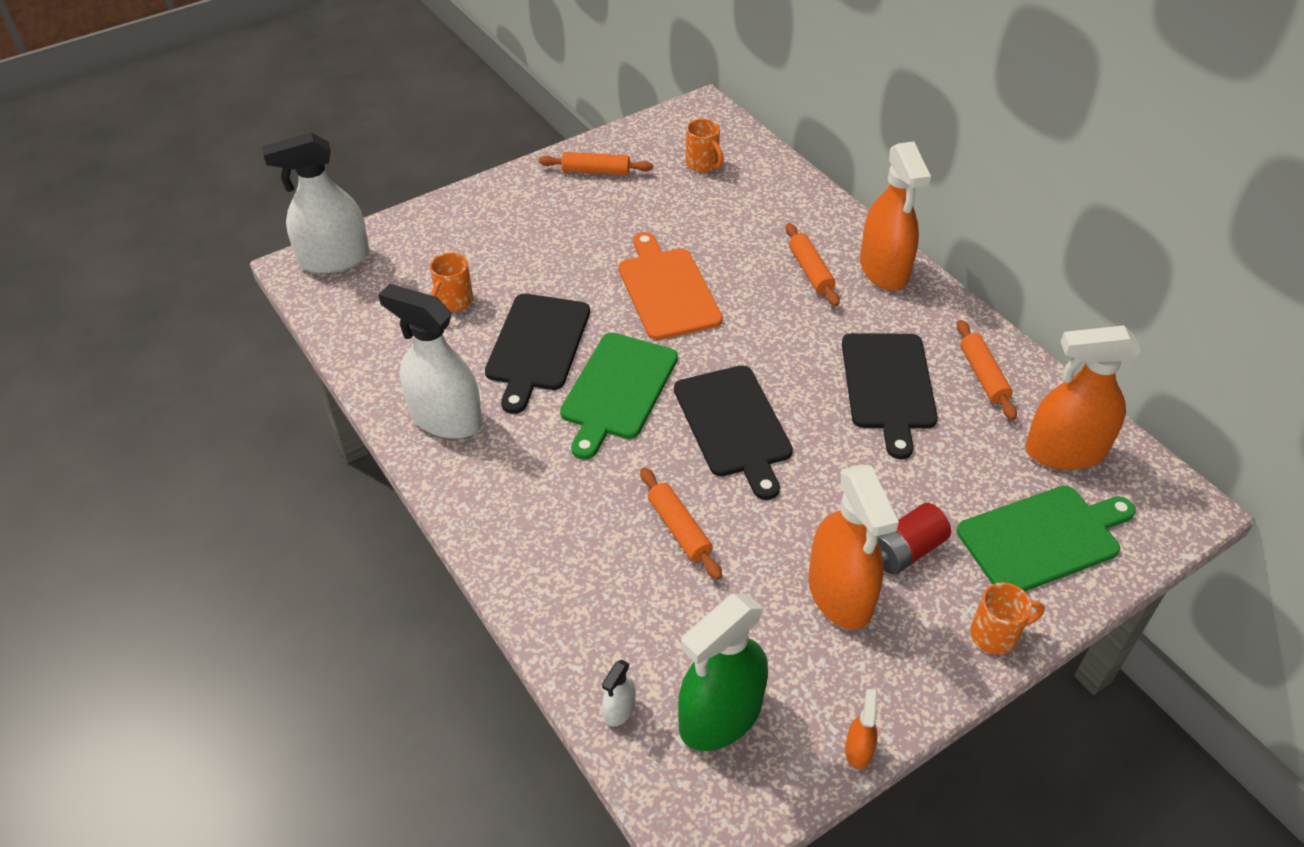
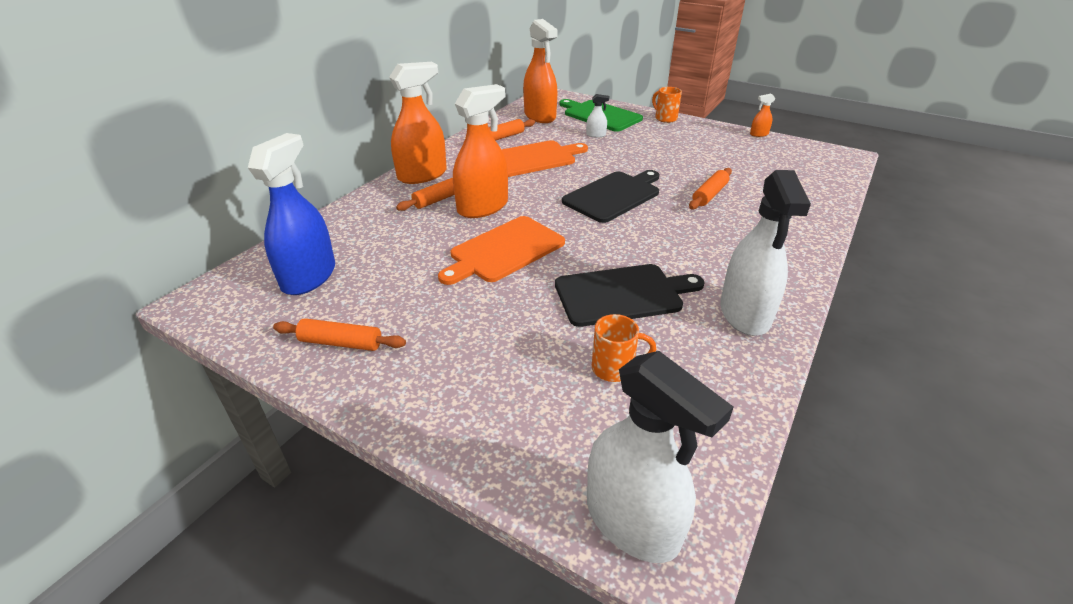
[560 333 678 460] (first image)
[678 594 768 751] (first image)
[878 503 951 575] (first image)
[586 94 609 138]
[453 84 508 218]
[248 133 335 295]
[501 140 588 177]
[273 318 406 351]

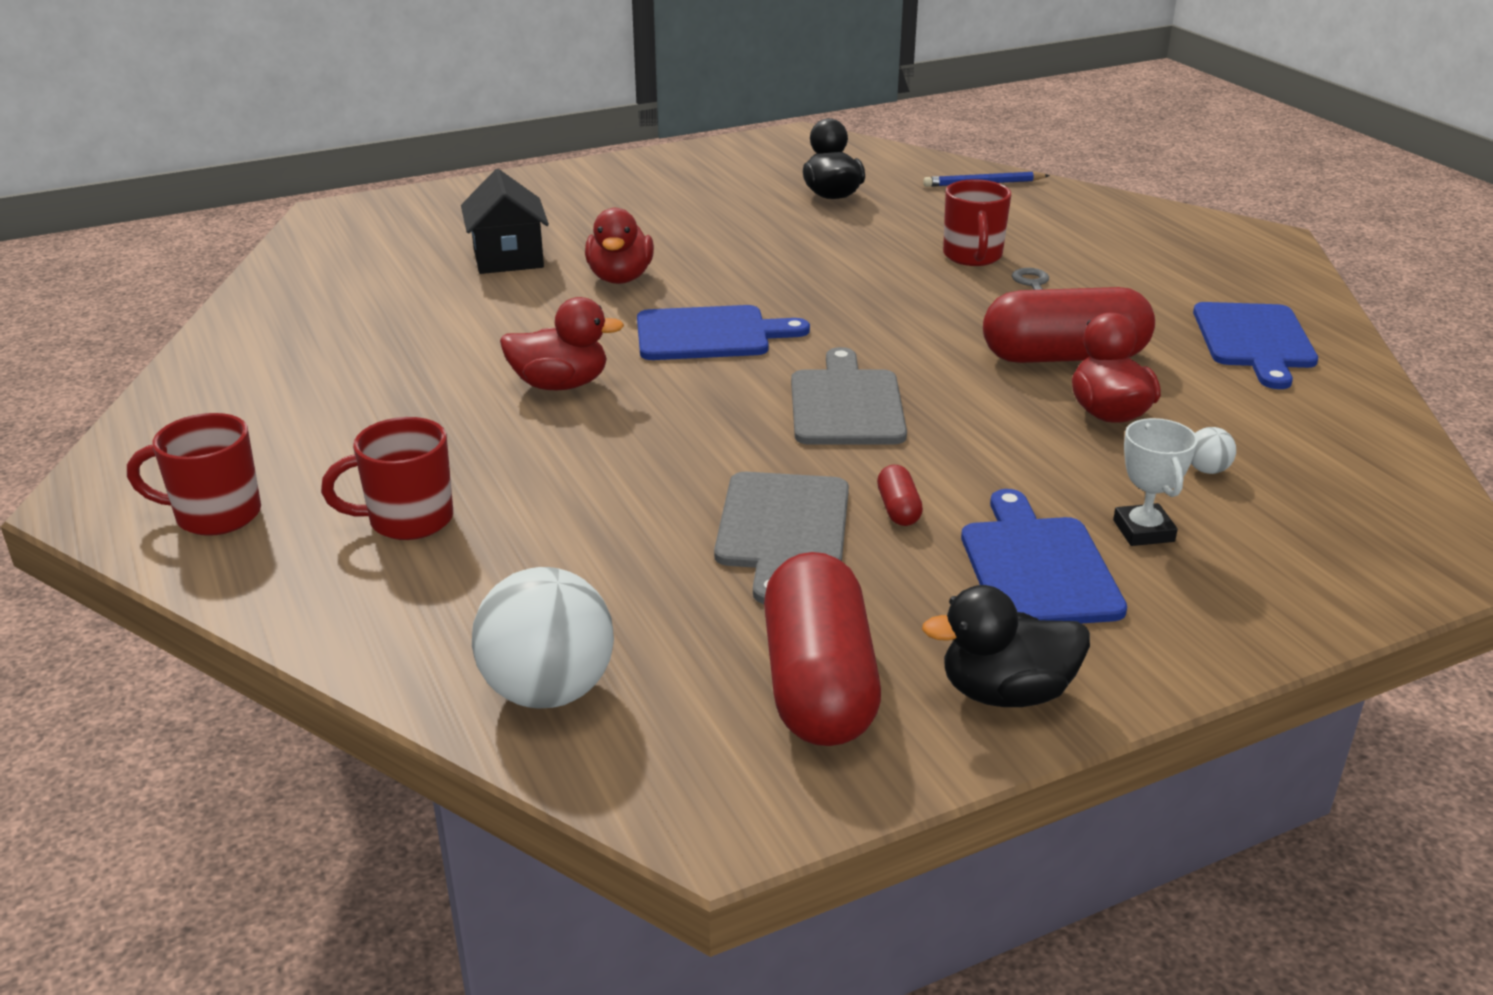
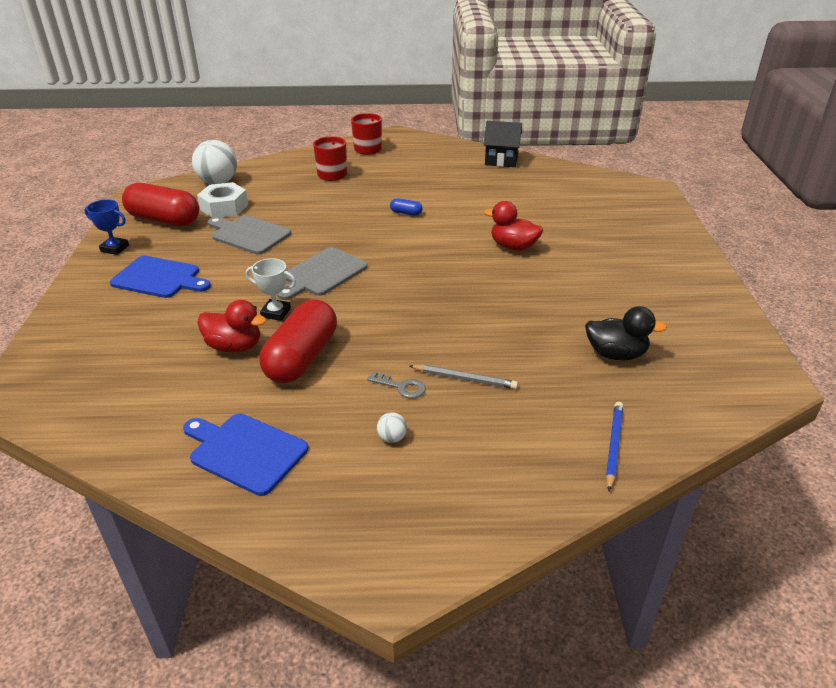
[637 305 810 360] (first image)
[877 465 923 526] (first image)
[197 182 248 217]
[483 121 522 167]
[246 258 296 321]
[377 412 407 443]
[390 198 423 215]
[84 199 129 255]
[410 365 518 389]
[277 247 368 300]

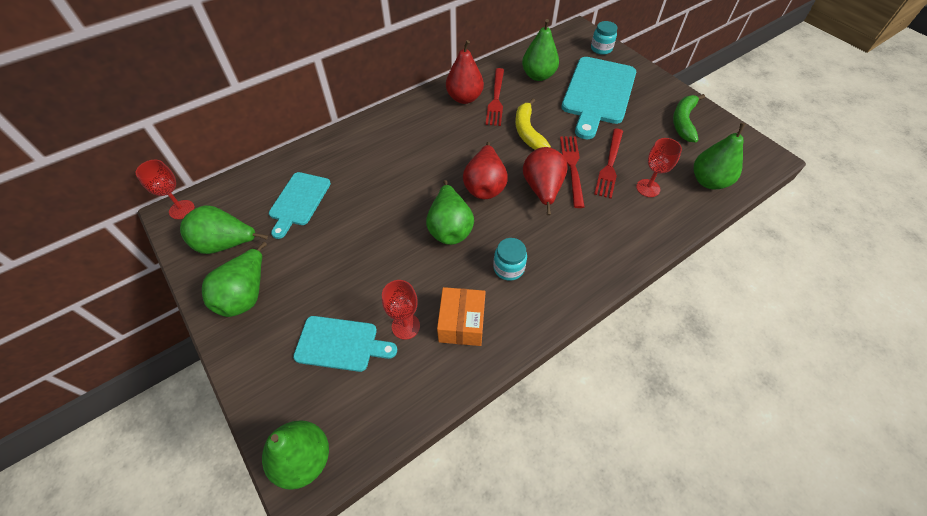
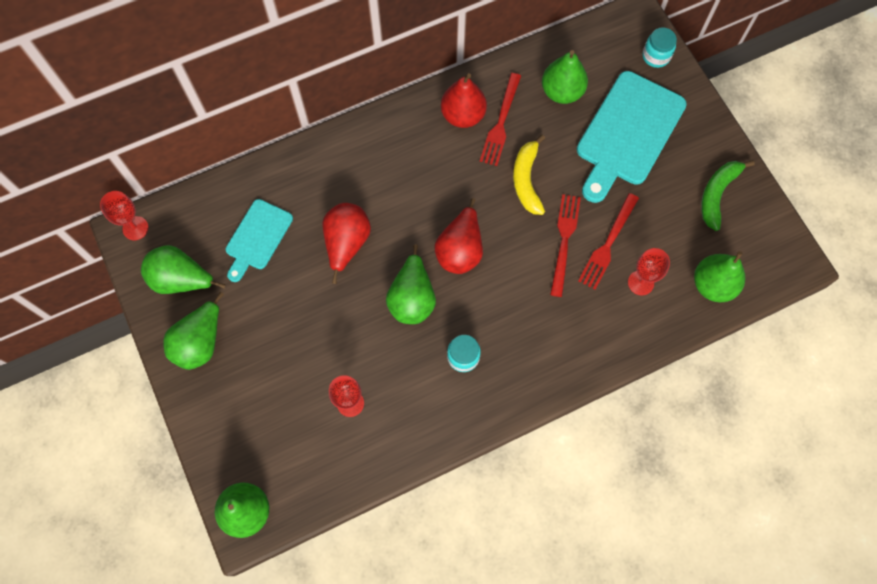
[293 316 397 372] (first image)
[437 287 486 346] (first image)
[322 203 371 284]

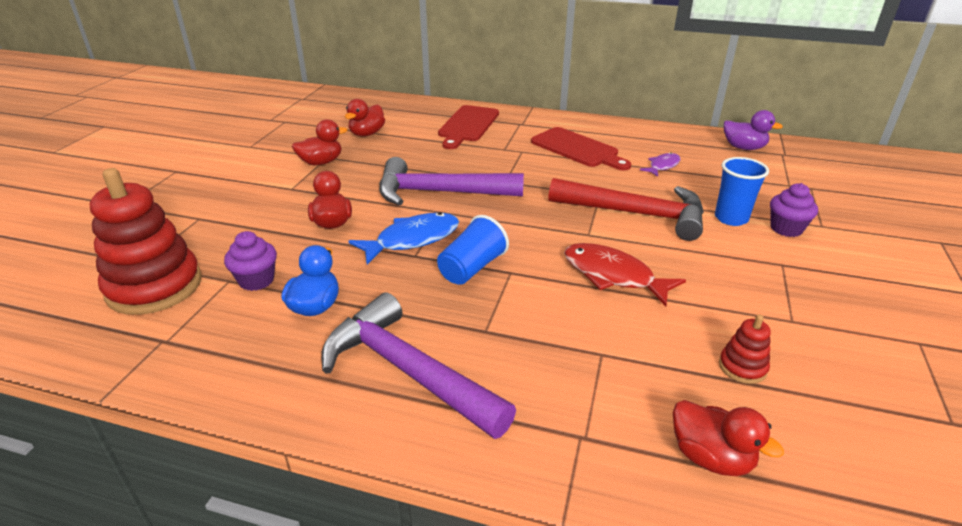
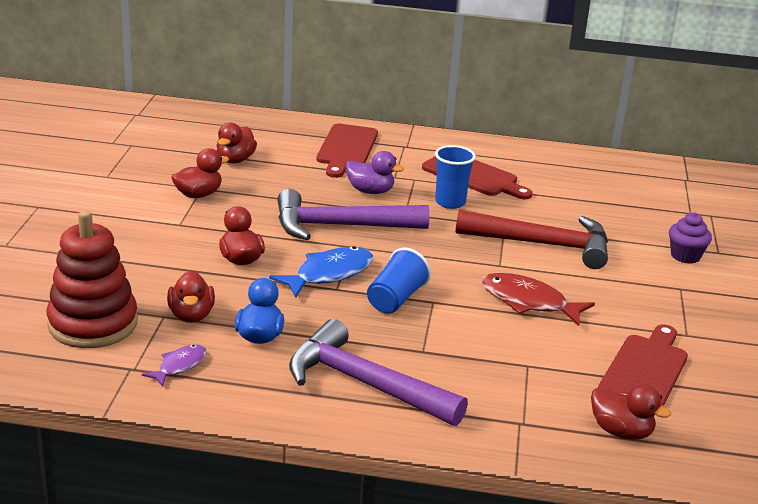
[142 344 207 387]
[435 145 476 209]
[345 151 404 194]
[167 271 215 323]
[598 324 688 406]

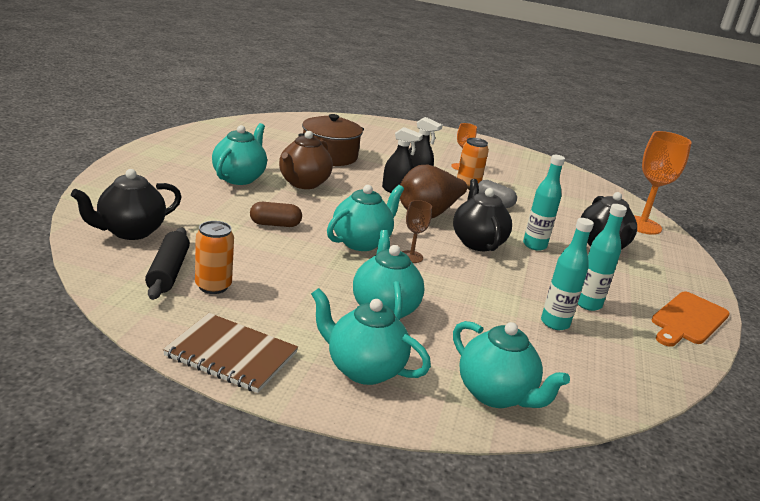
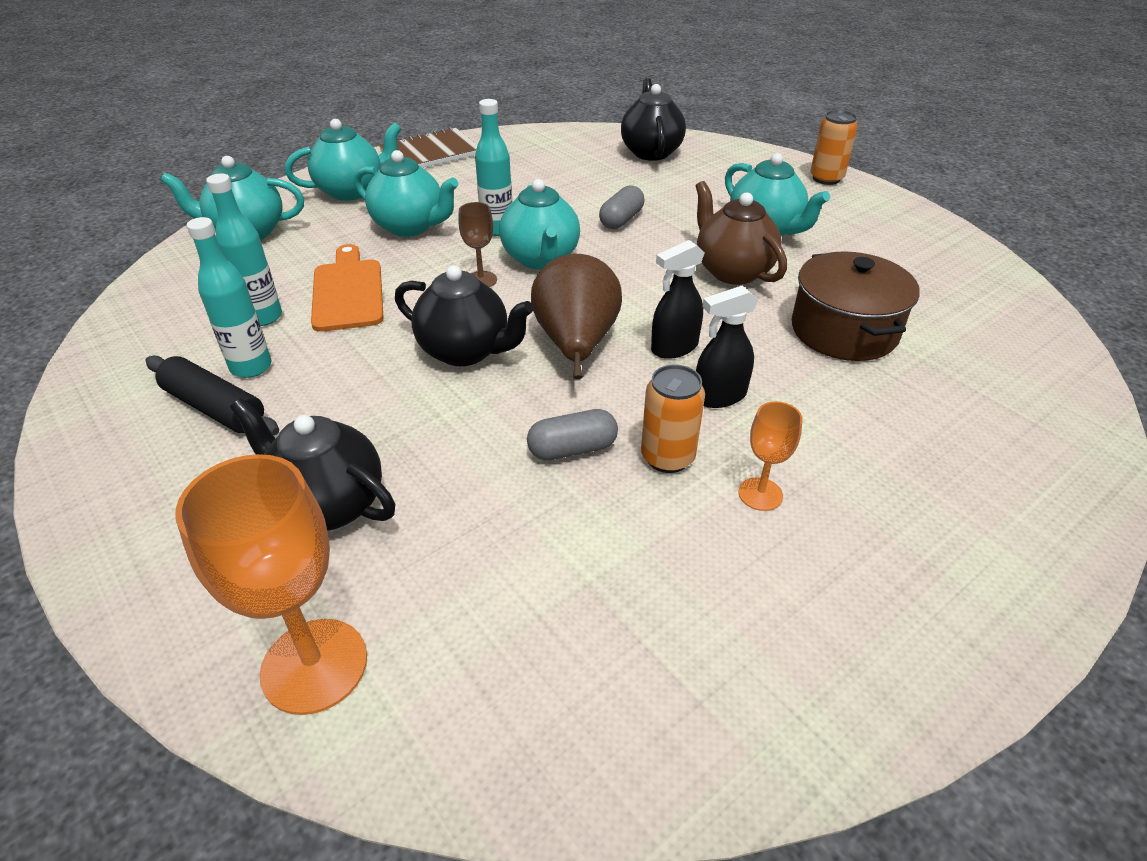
[146 355 279 435]
[810 110 858 185]
[475 99 513 236]
[311 244 384 332]
[599 185 644 229]

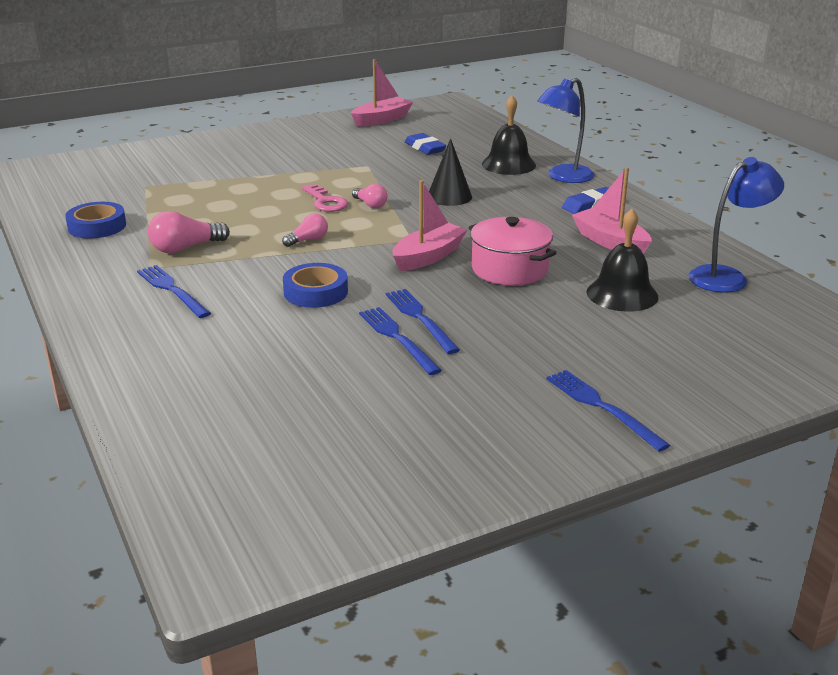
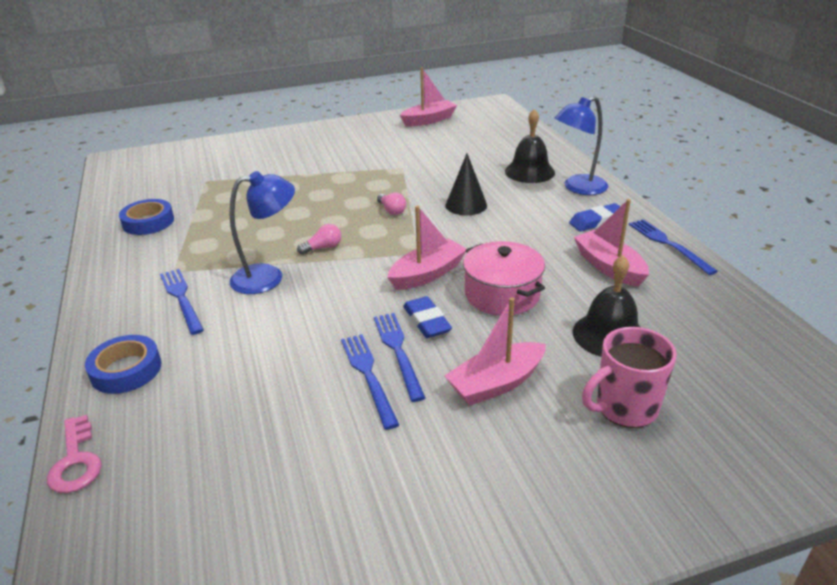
[148 211 230 253] (first image)
[444 297 546 405]
[582 327 677 428]
[85 335 162 394]
[47 415 102 493]
[403 296 452 338]
[629 219 718 275]
[229 171 295 294]

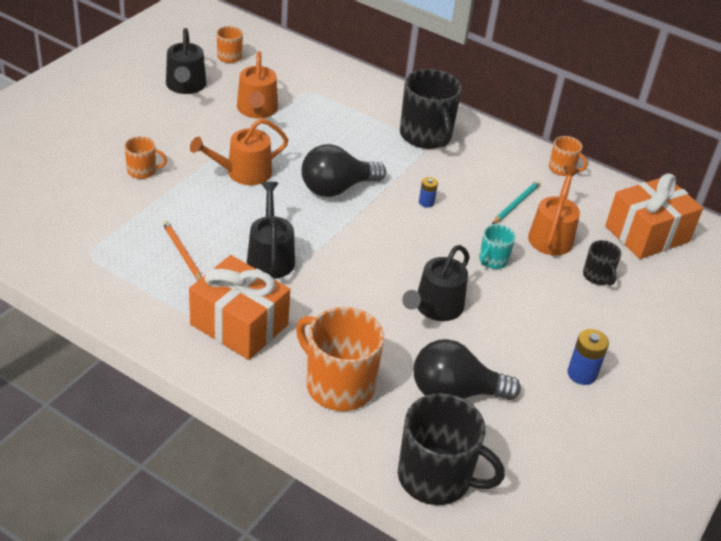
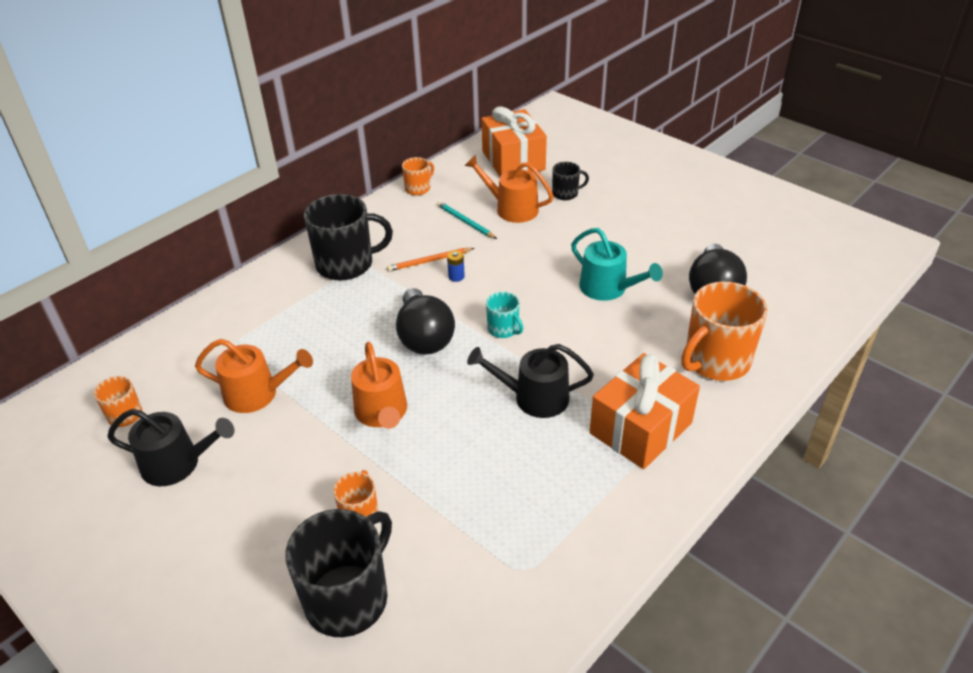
[567 329 609 385] (first image)
[387 248 474 271]
[285 509 392 637]
[486 292 523 338]
[571 228 663 301]

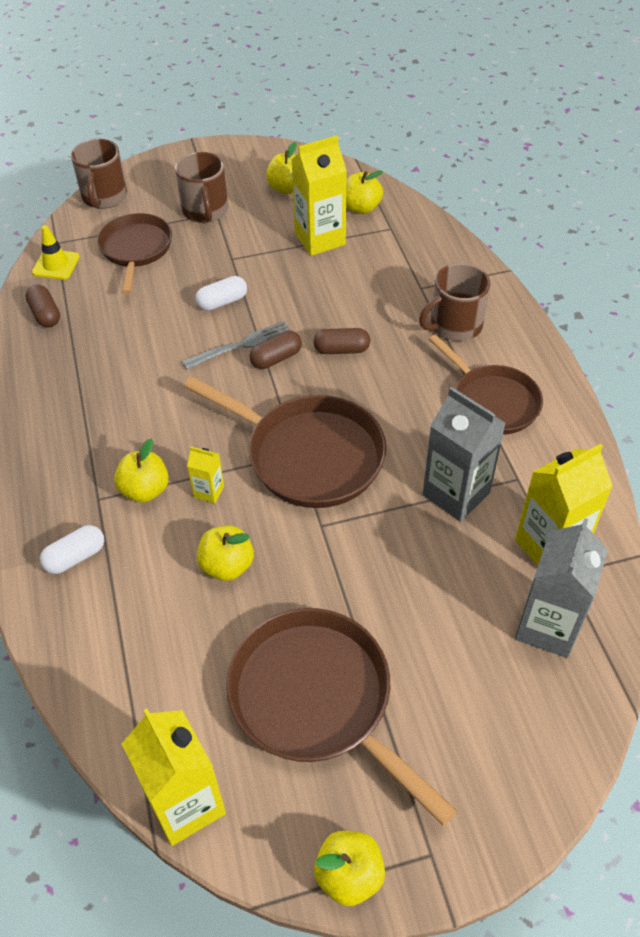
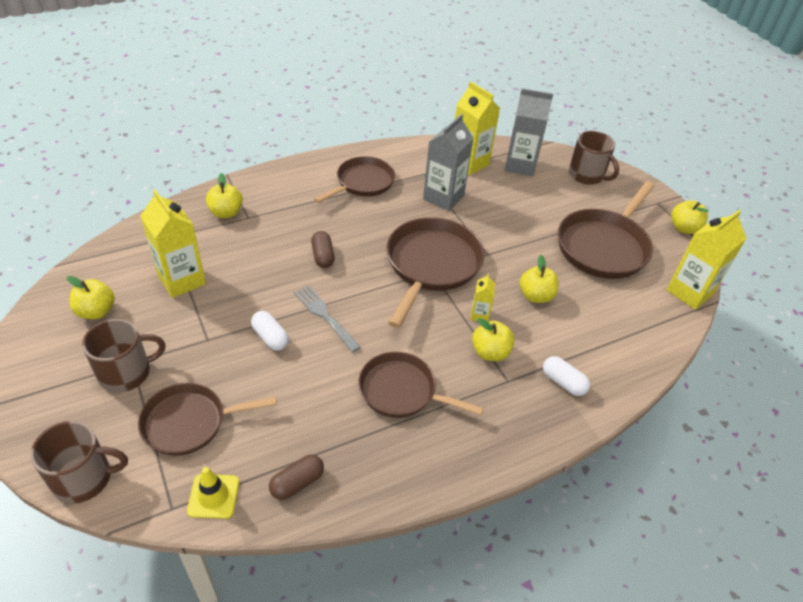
[249 330 302 369] (first image)
[359 352 484 418]
[206 173 243 218]
[569 131 619 185]

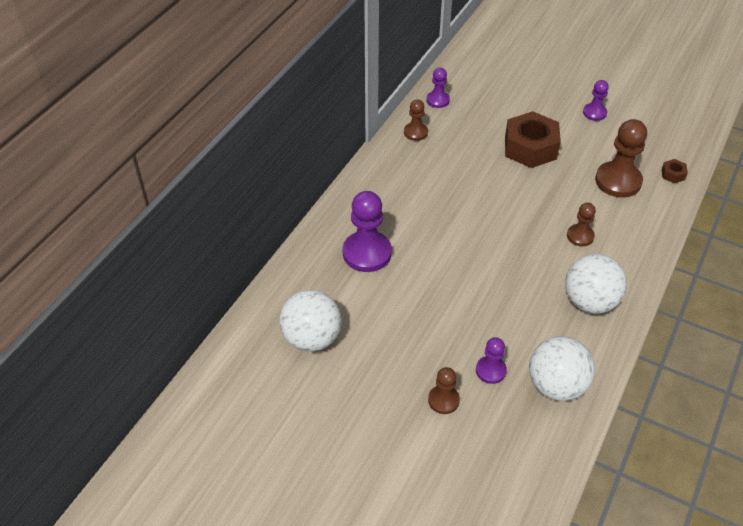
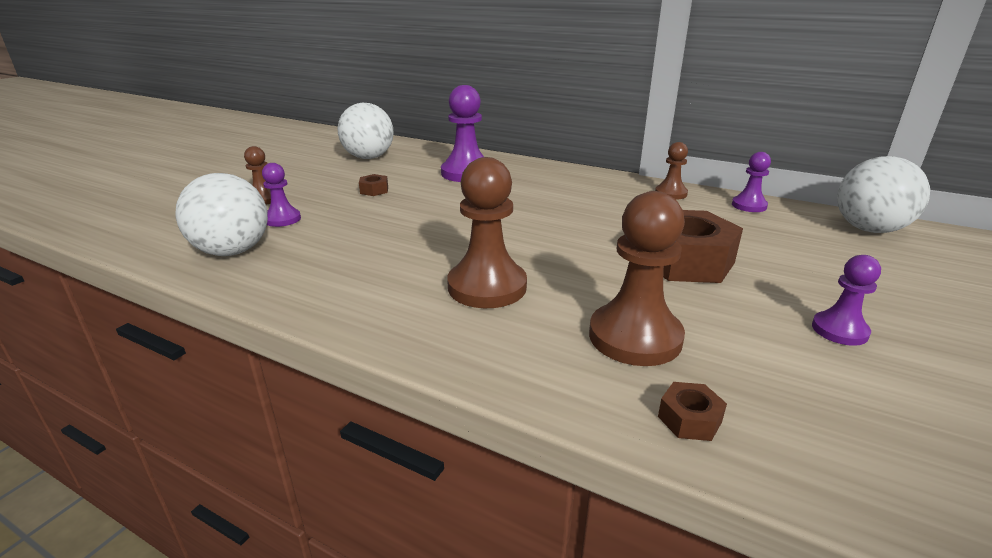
[359 174 388 196]
[837 156 930 233]
[447 157 527 308]

